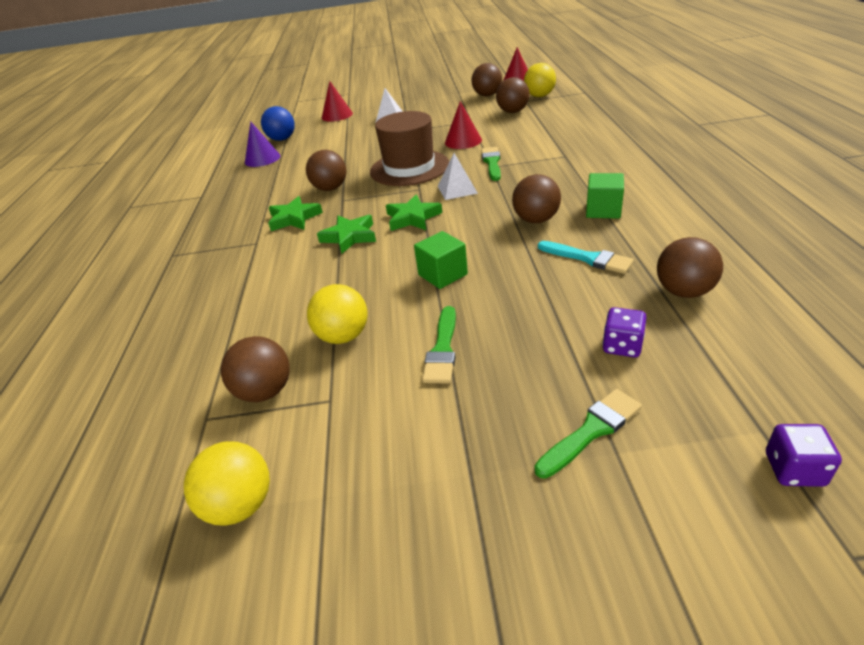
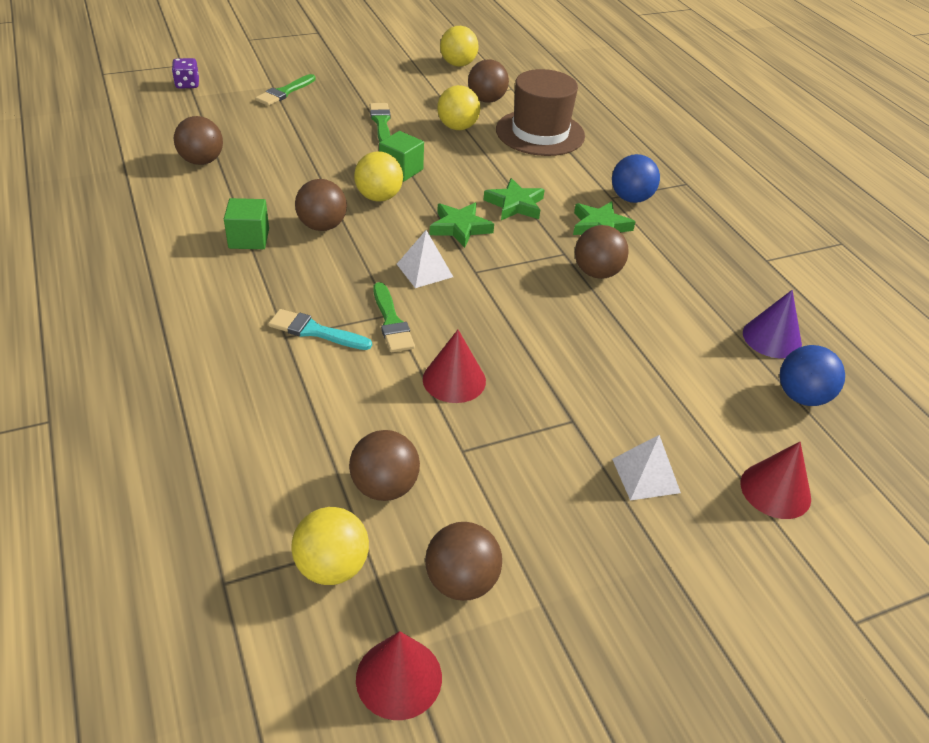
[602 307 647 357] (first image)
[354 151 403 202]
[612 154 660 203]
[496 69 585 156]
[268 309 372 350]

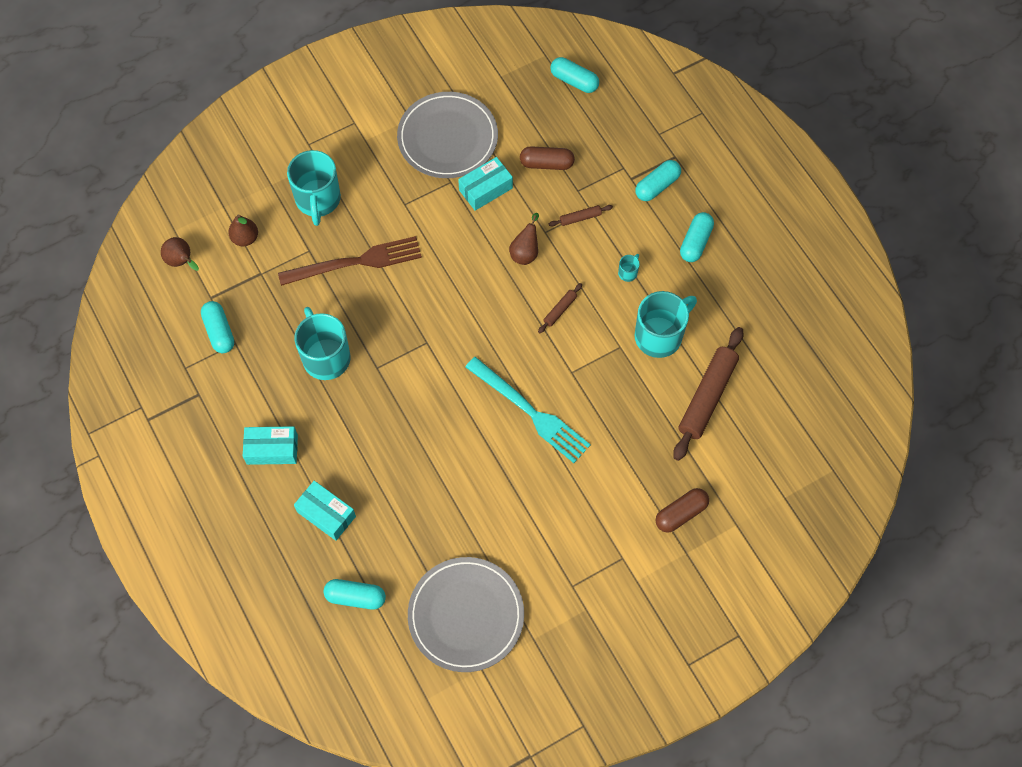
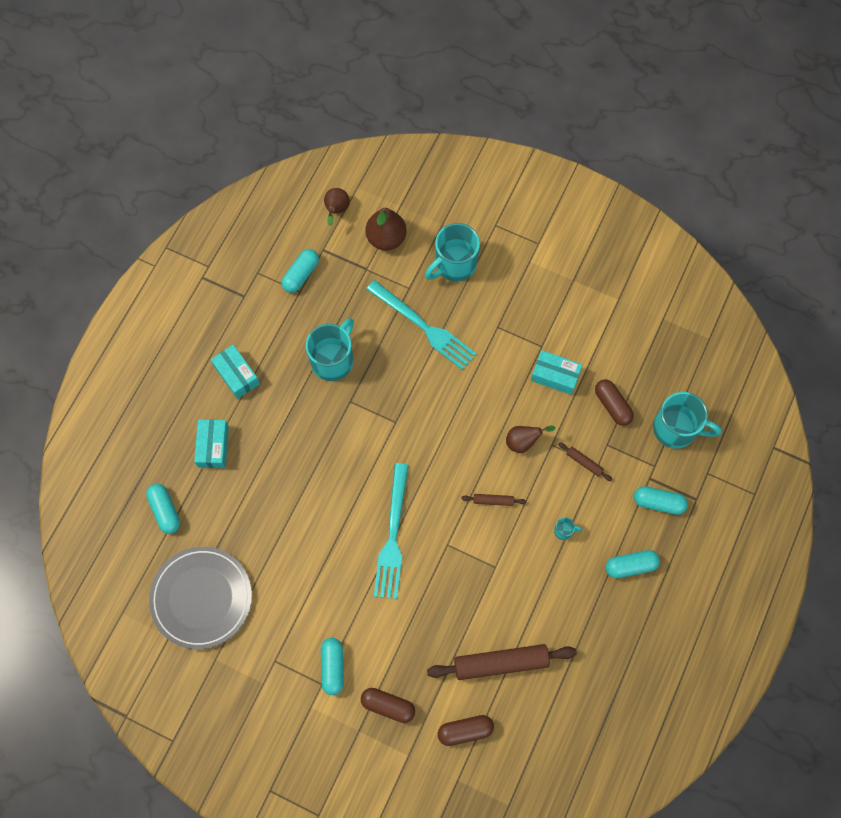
[397 92 498 178] (first image)
[438 715 494 746]
[321 638 344 695]
[653 392 722 449]
[366 280 477 370]
[366 208 406 251]

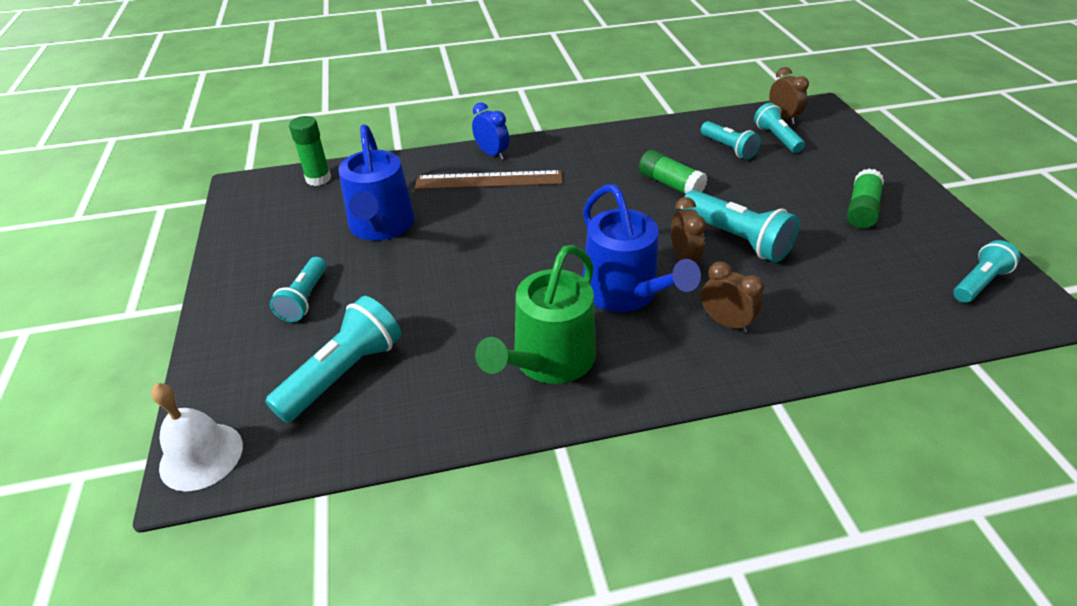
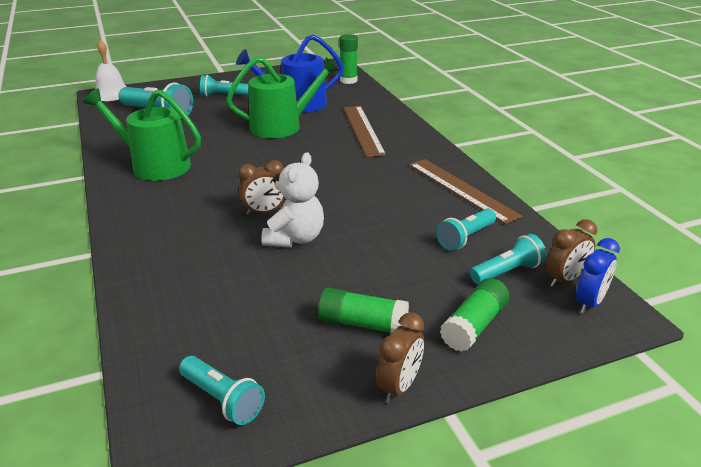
[582 184 701 312] (first image)
[226 57 339 138]
[409 159 523 224]
[576 238 620 314]
[440 278 509 352]
[376 312 424 403]
[261 152 324 247]

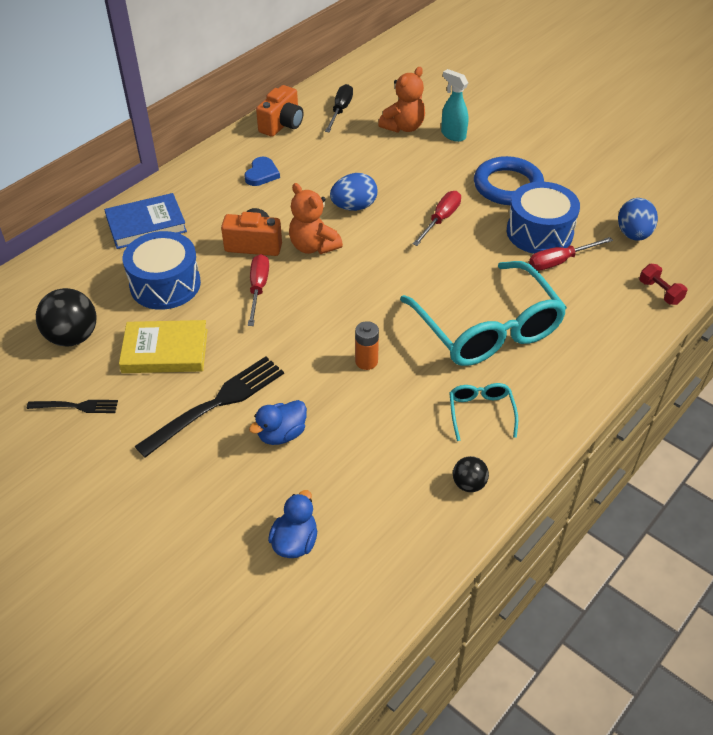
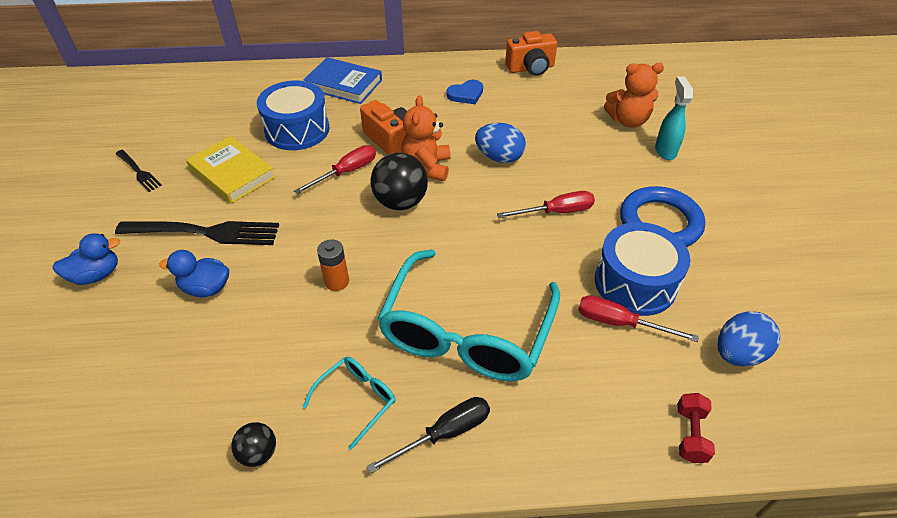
[371 153 428 210]
[52 233 120 285]
[367 397 490 474]

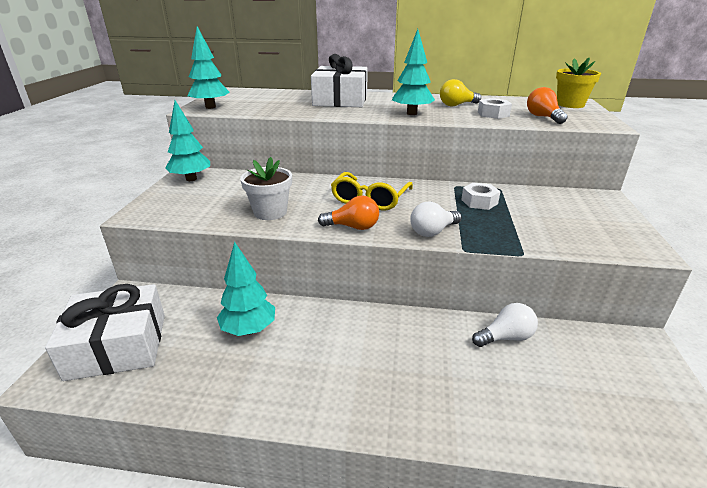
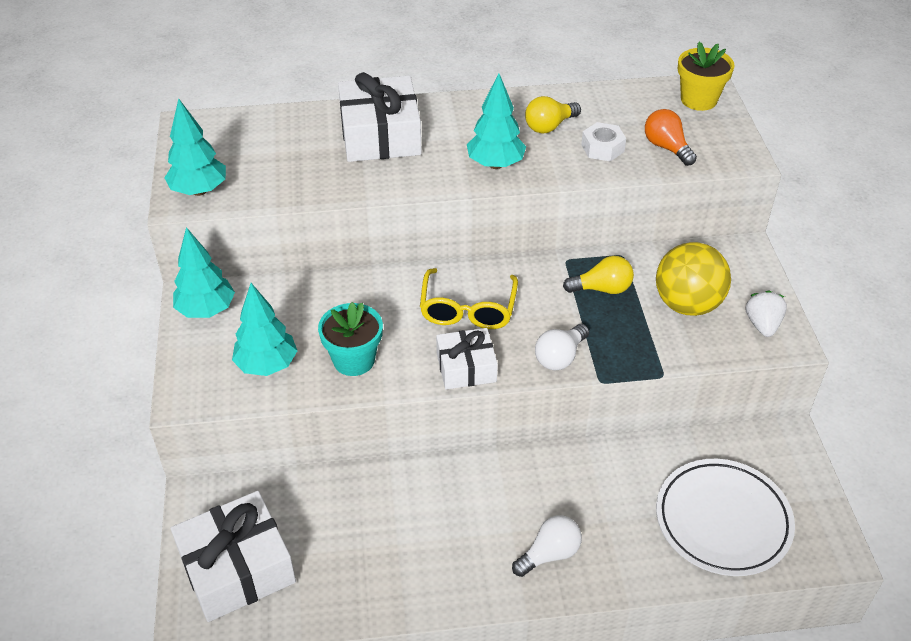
[656 242 731 316]
[656 459 795 576]
[746 290 787 337]
[232 283 297 376]
[512 515 582 577]
[436 328 498 389]
[563 256 634 294]
[318 302 383 376]

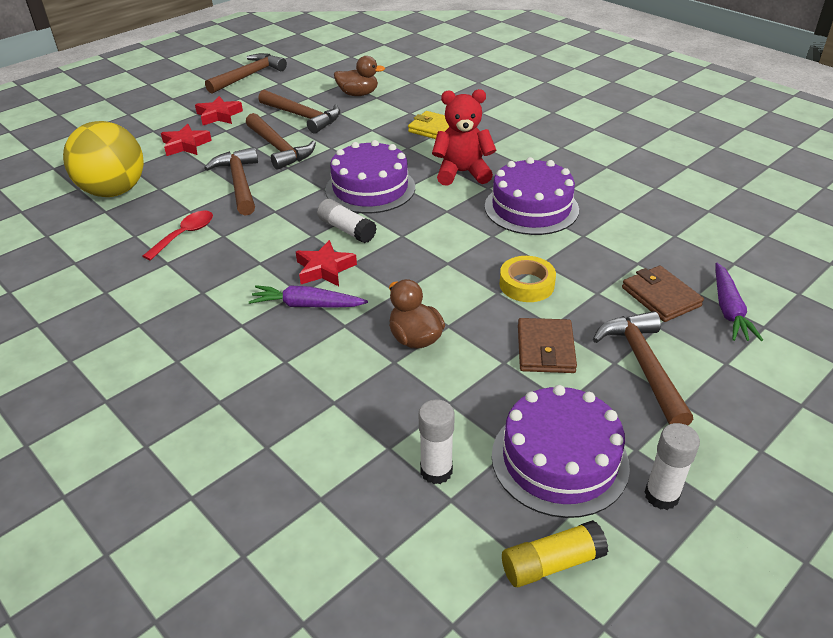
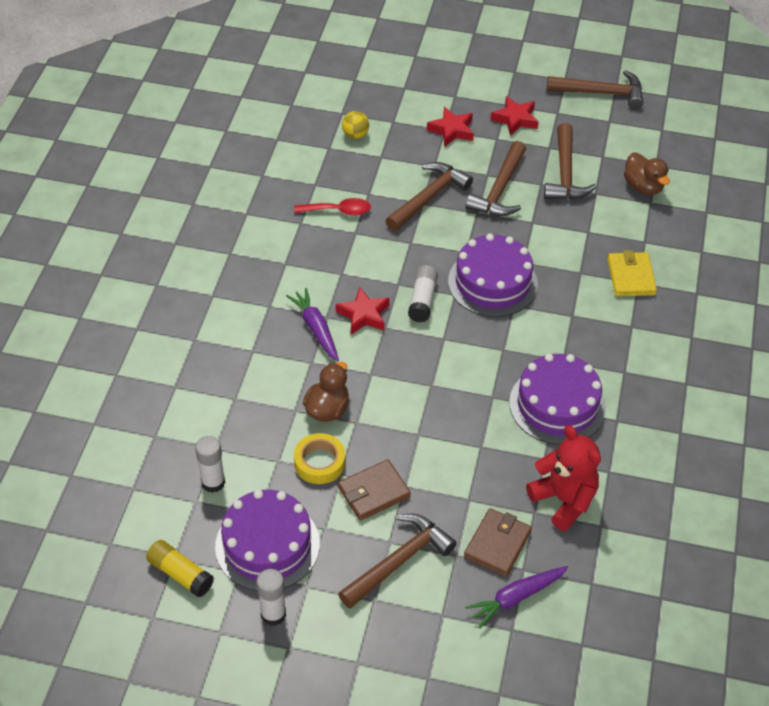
[526 425 601 531]
[294 433 345 484]
[342 111 369 139]

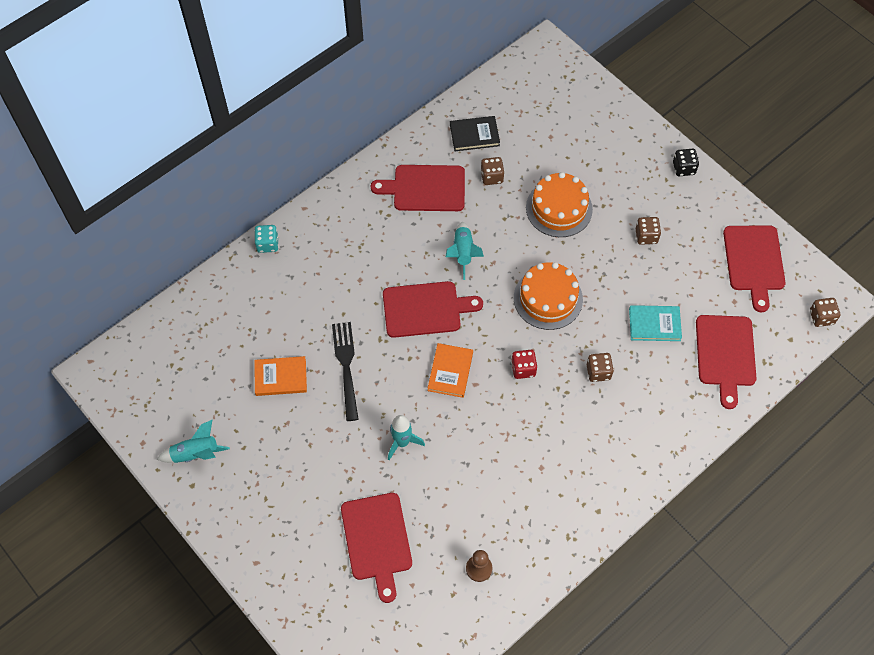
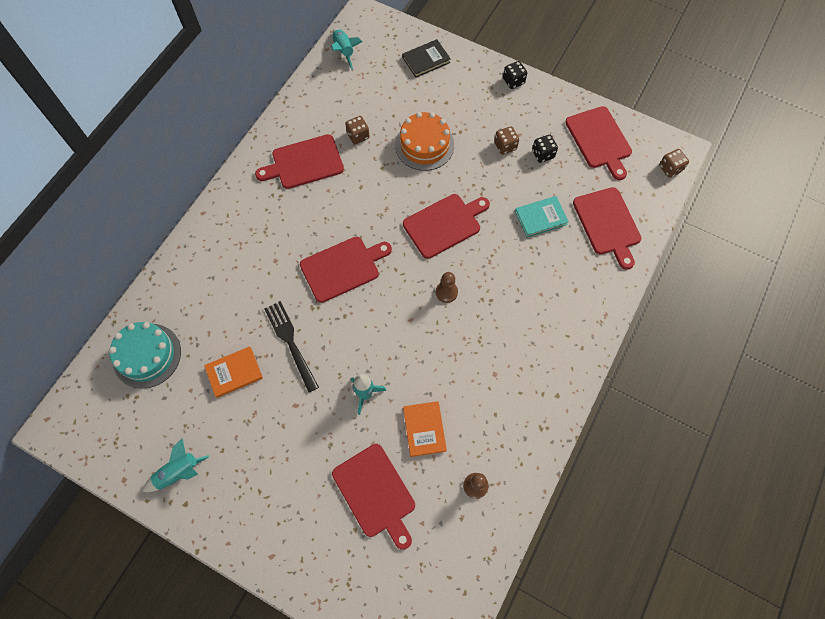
[254 225 279 253] (first image)
[587 353 614 382] (first image)
[109 322 181 389]
[532 135 558 163]
[403 401 447 457]
[331 28 363 70]
[402 39 451 78]
[436 272 458 303]
[403 194 490 259]

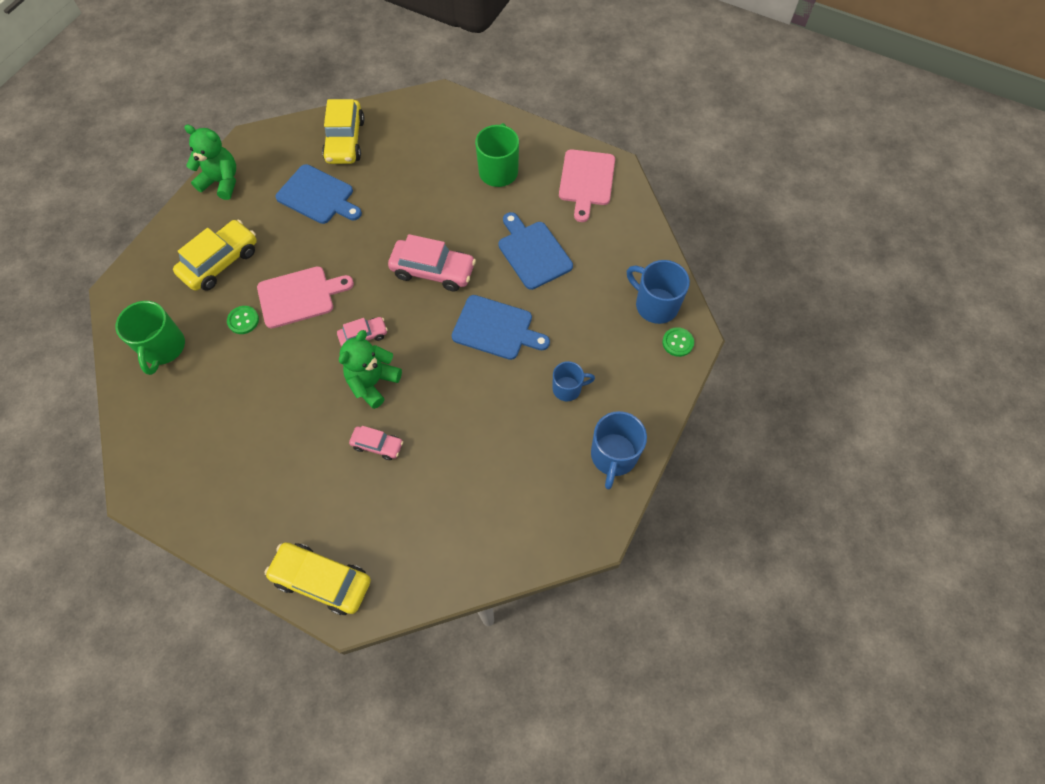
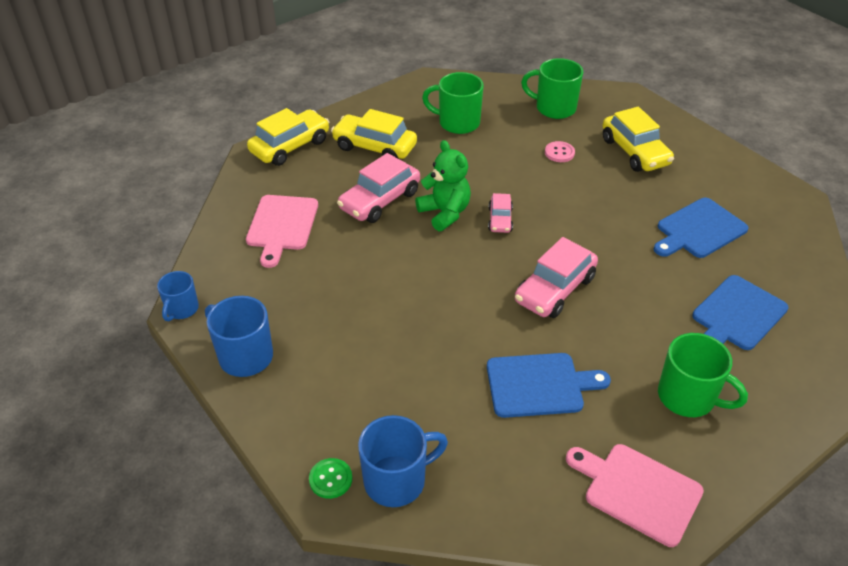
[184 124 236 200] (first image)
[422 72 484 134]
[246 195 318 268]
[331 109 417 159]
[692 275 789 350]
[157 271 199 321]
[545 141 575 162]
[337 153 420 223]

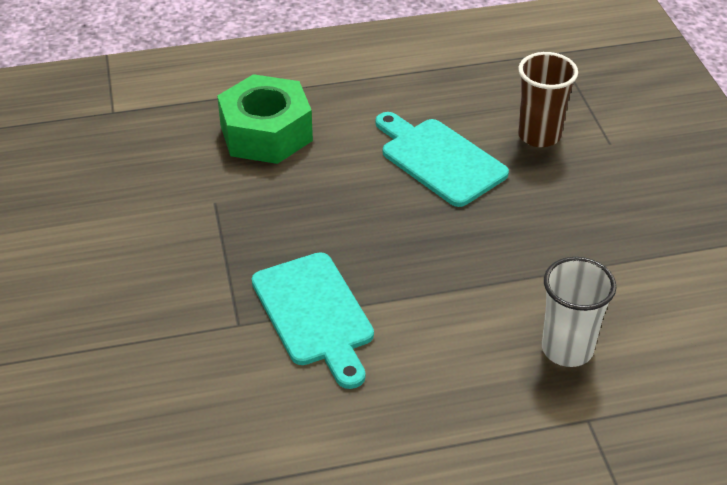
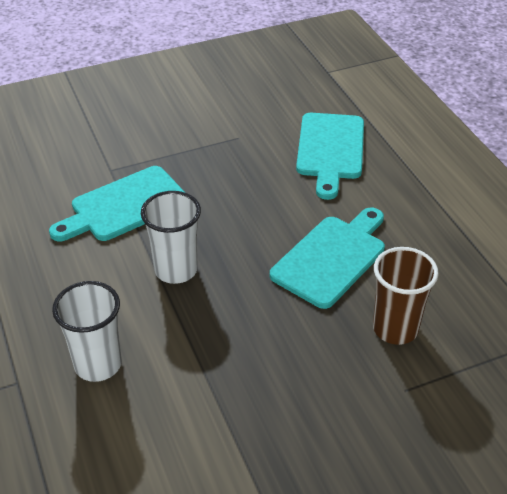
[141 191 201 284]
[296 113 364 200]

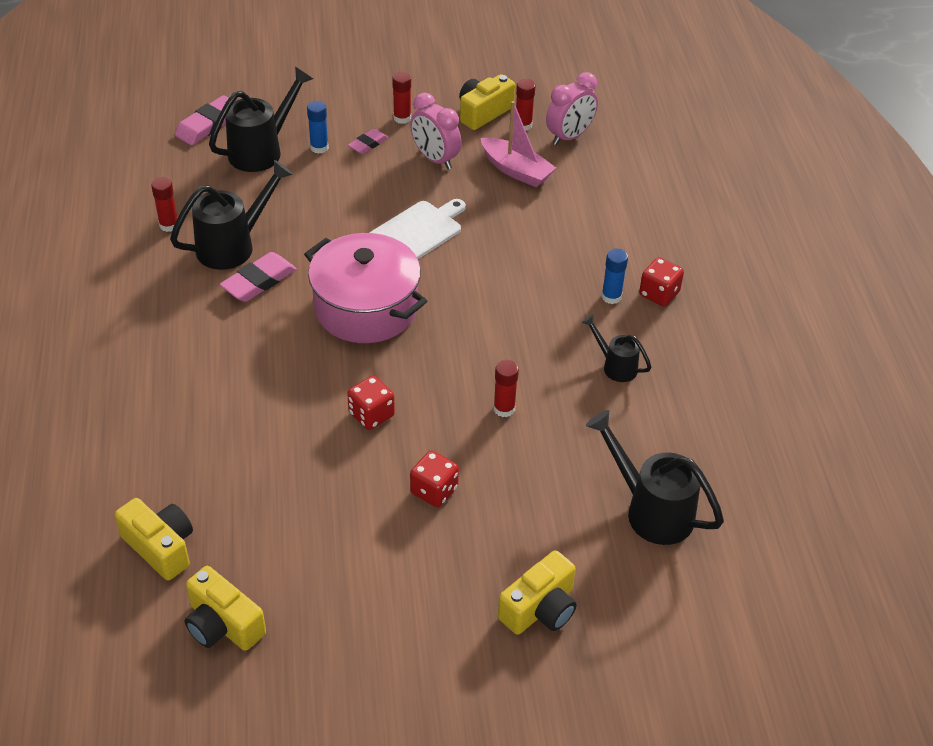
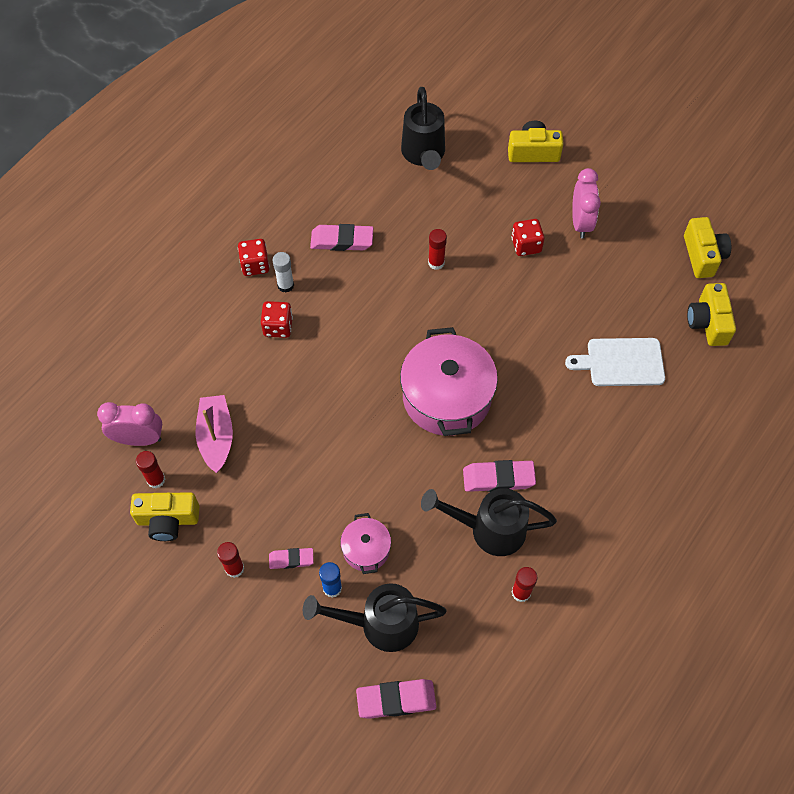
[340 513 391 574]
[261 301 293 338]
[565 338 665 386]
[572 168 601 239]
[310 224 373 251]
[273 252 294 293]

